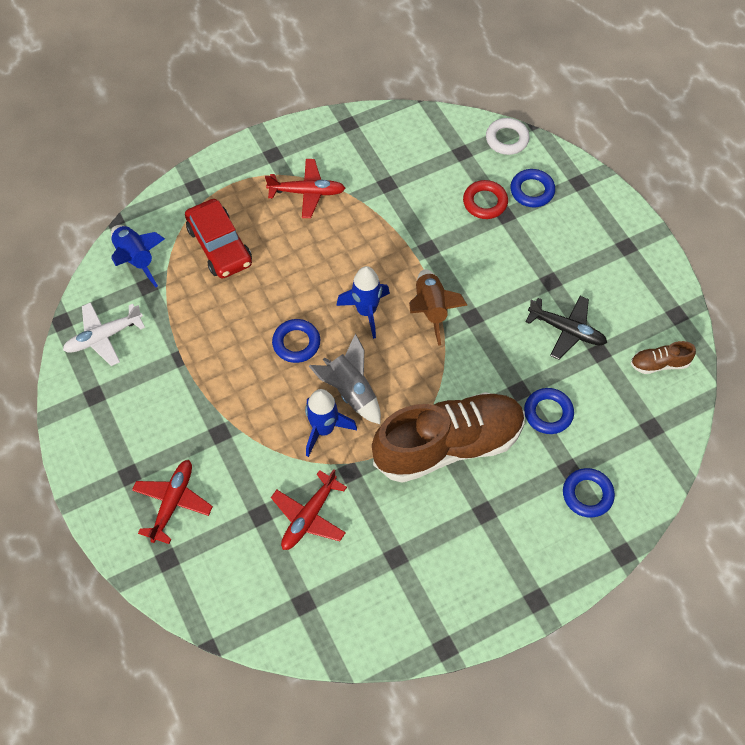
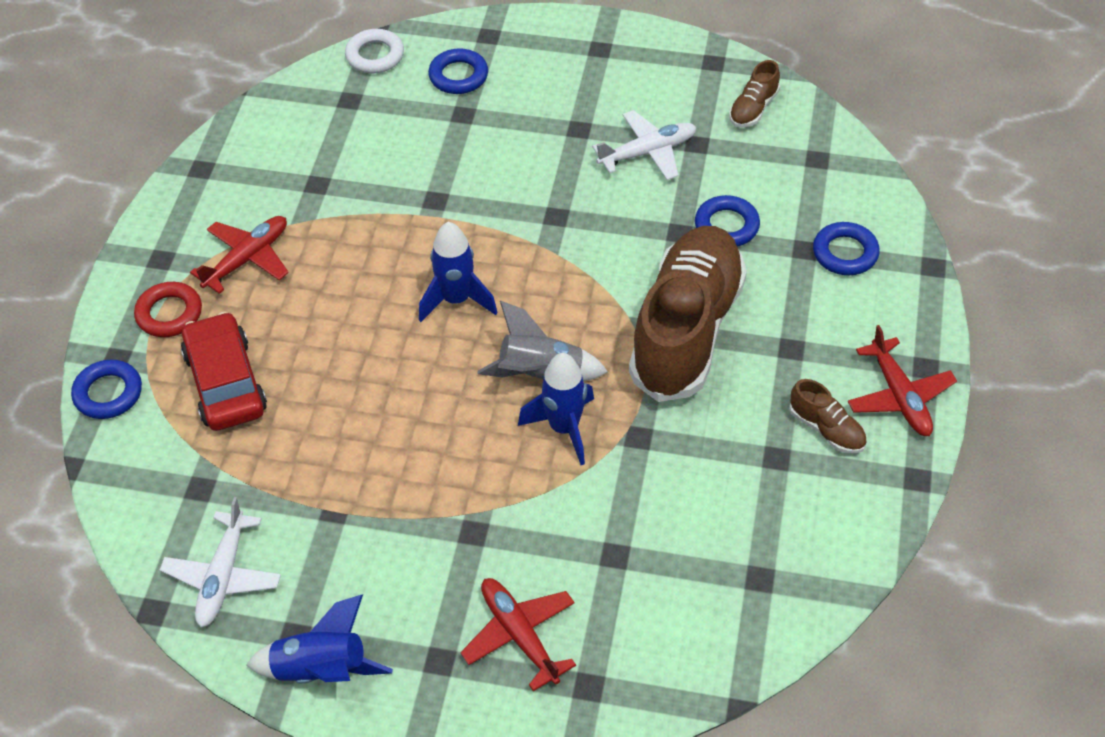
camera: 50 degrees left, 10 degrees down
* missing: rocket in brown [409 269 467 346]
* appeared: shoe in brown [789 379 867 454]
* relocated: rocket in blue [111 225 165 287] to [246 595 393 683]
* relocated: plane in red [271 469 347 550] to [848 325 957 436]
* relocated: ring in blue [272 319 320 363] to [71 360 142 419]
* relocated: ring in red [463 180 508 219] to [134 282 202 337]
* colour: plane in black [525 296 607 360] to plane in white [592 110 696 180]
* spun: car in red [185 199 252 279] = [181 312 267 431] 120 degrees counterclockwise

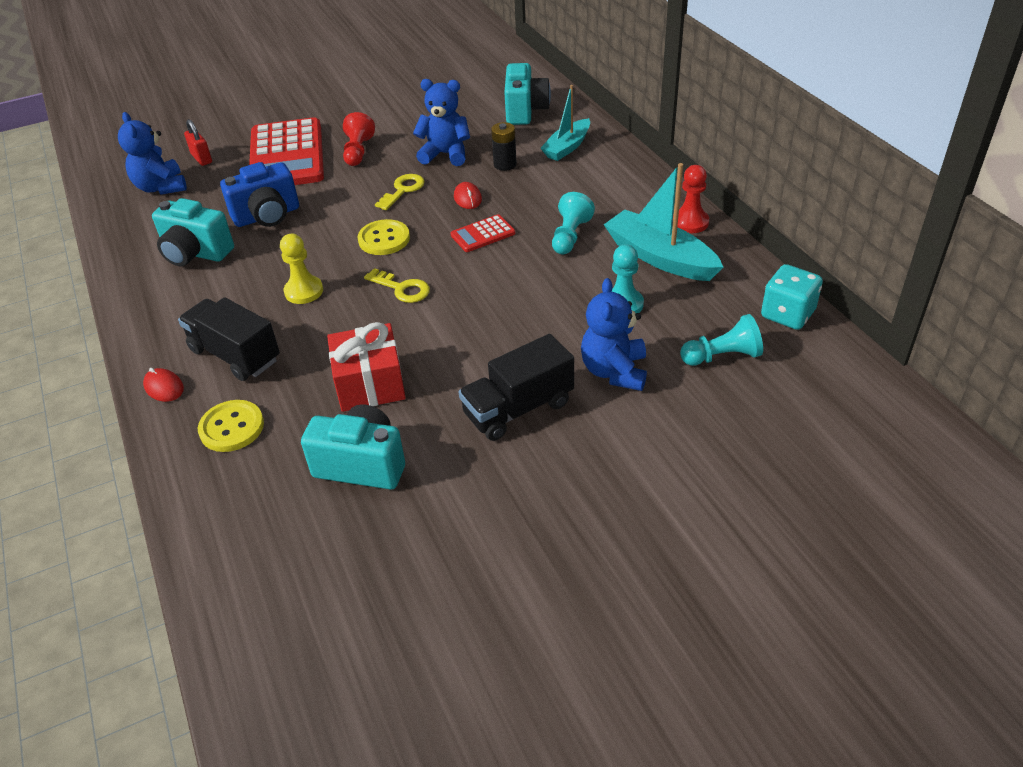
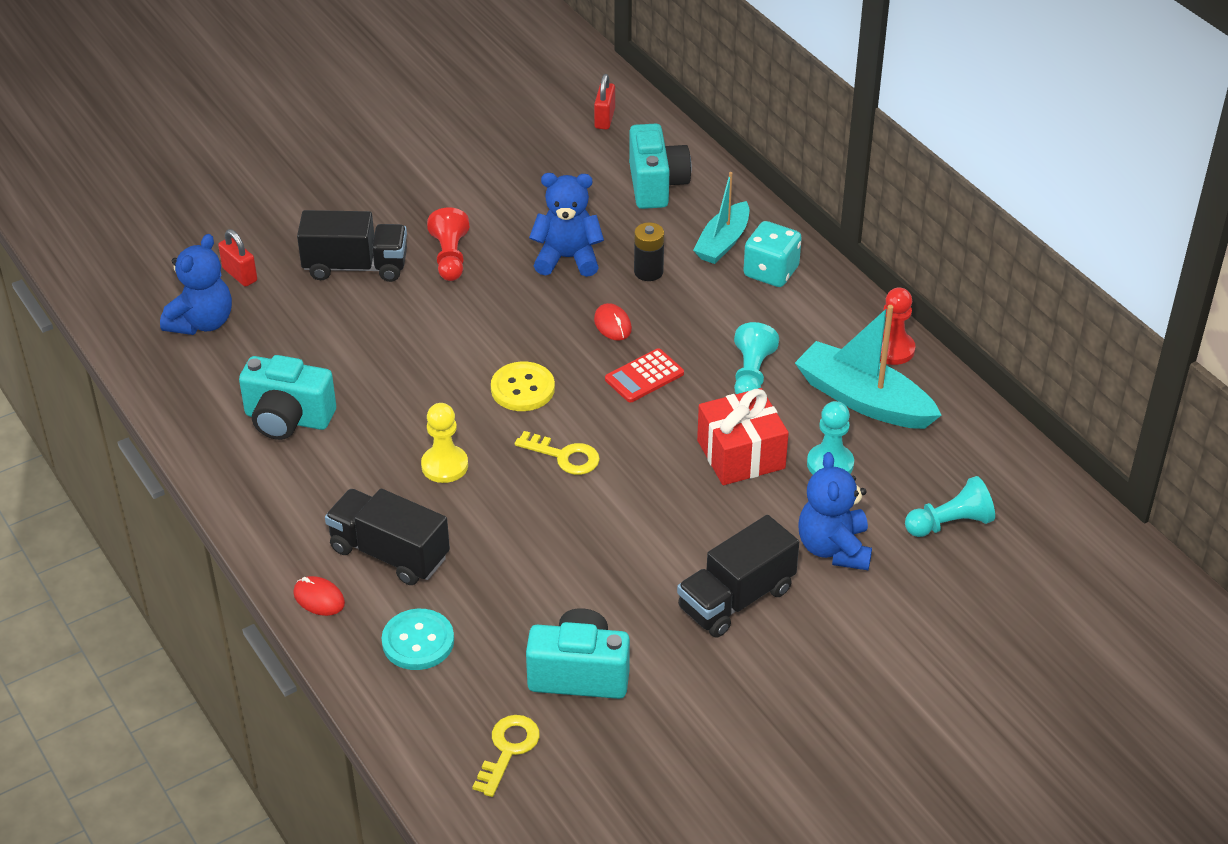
camera: 10 degrees left, 0 degrees up
* missing: camera in blue [220 162 299 227]
* appeared: padlock in red [594 74 615 130]
* relocated: gift in red [327 322 406 412] to [697 388 789 485]
* relocated: key in yellow [375 174 425 210] to [472 715 540 797]
* relocated: dice in turquoise [761 264 823 330] to [743 221 802 287]
* exchanged: calculator in red [249 117 324 185] to truck in black [297 210 407 282]
* colour: button in yellow [198 400 264 452] to button in turquoise [381 609 454 670]
* spun: teddy bear in blue [118 112 187 195] = [160 234 232 335] 120 degrees counterclockwise

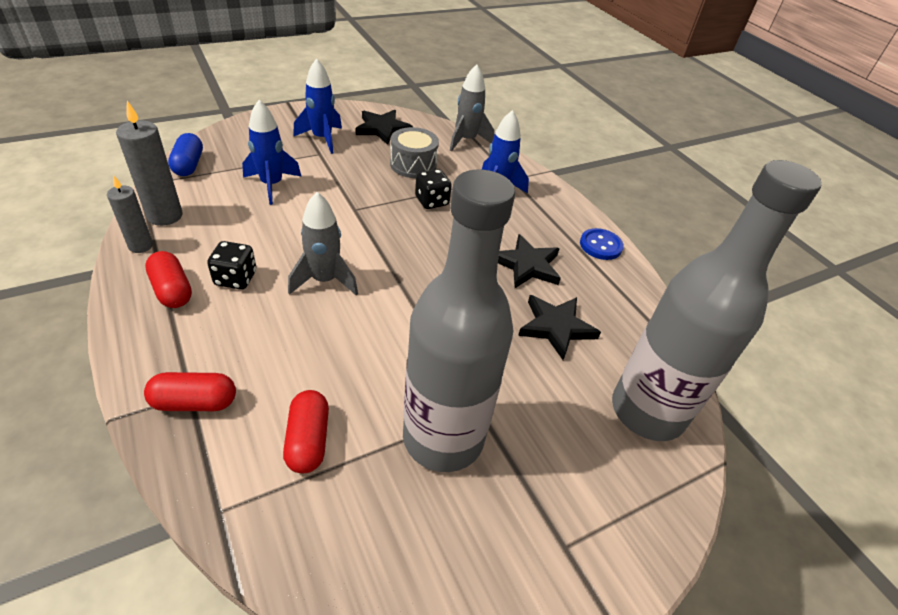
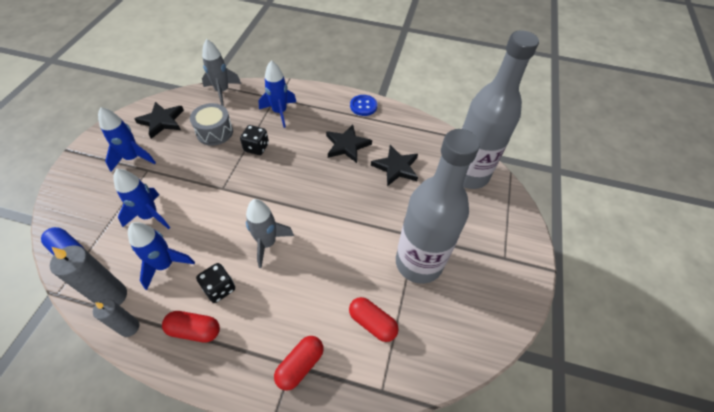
camera: 45 degrees left, 10 degrees up
* appeared: rocket in blue [128 222 195 290]

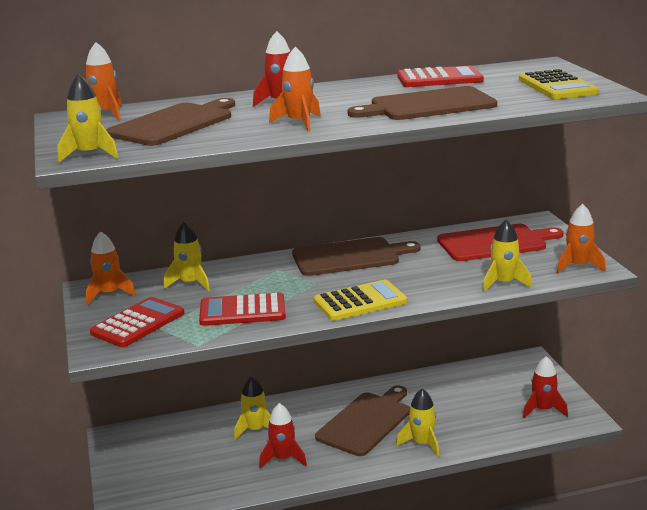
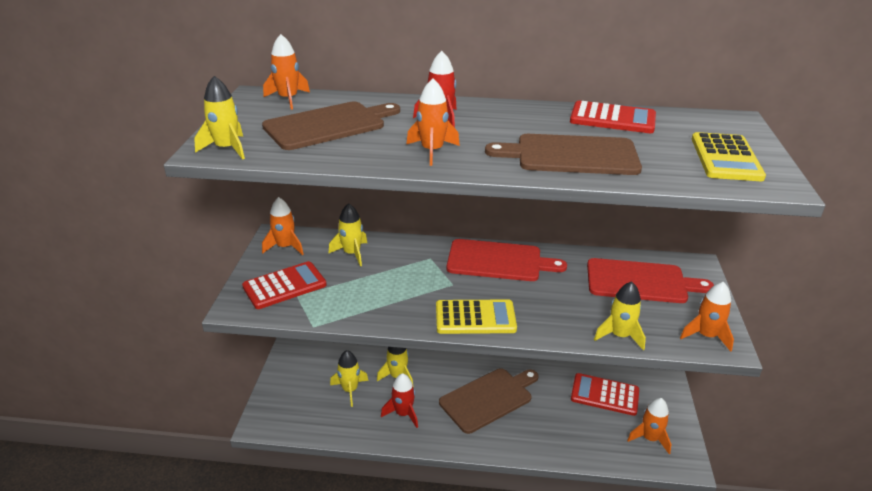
camera: 20 degrees right, 10 degrees up
* relocated: calculator in red [199 292 286 326] to [571 373 639 416]
* relocated: rocket in yellow [396 389 439 457] to [330 350 369 407]
* colour: cutting board in brown [292 237 421 276] to cutting board in red [446 239 567 281]
* colour: rocket in red [523 356 568 418] to rocket in orange [627 398 671 454]

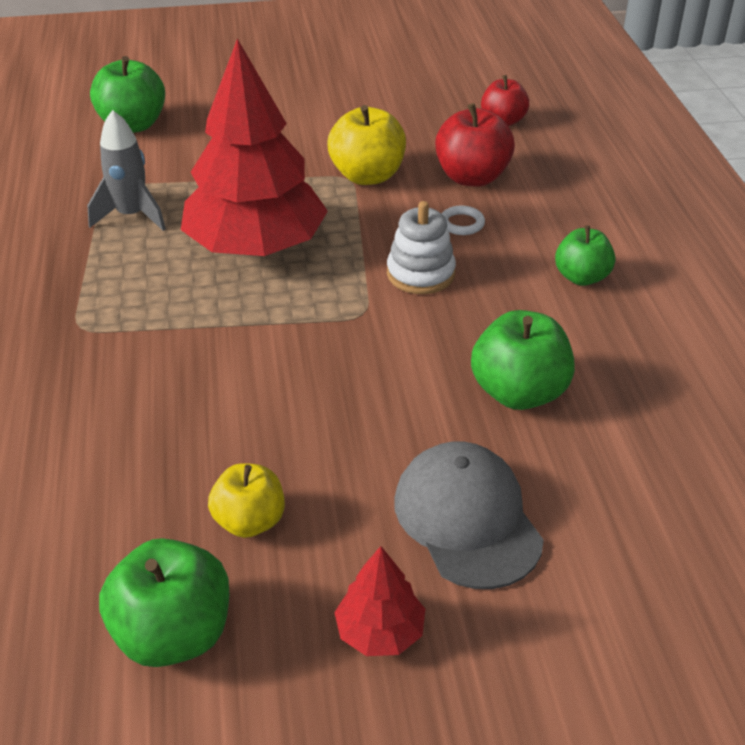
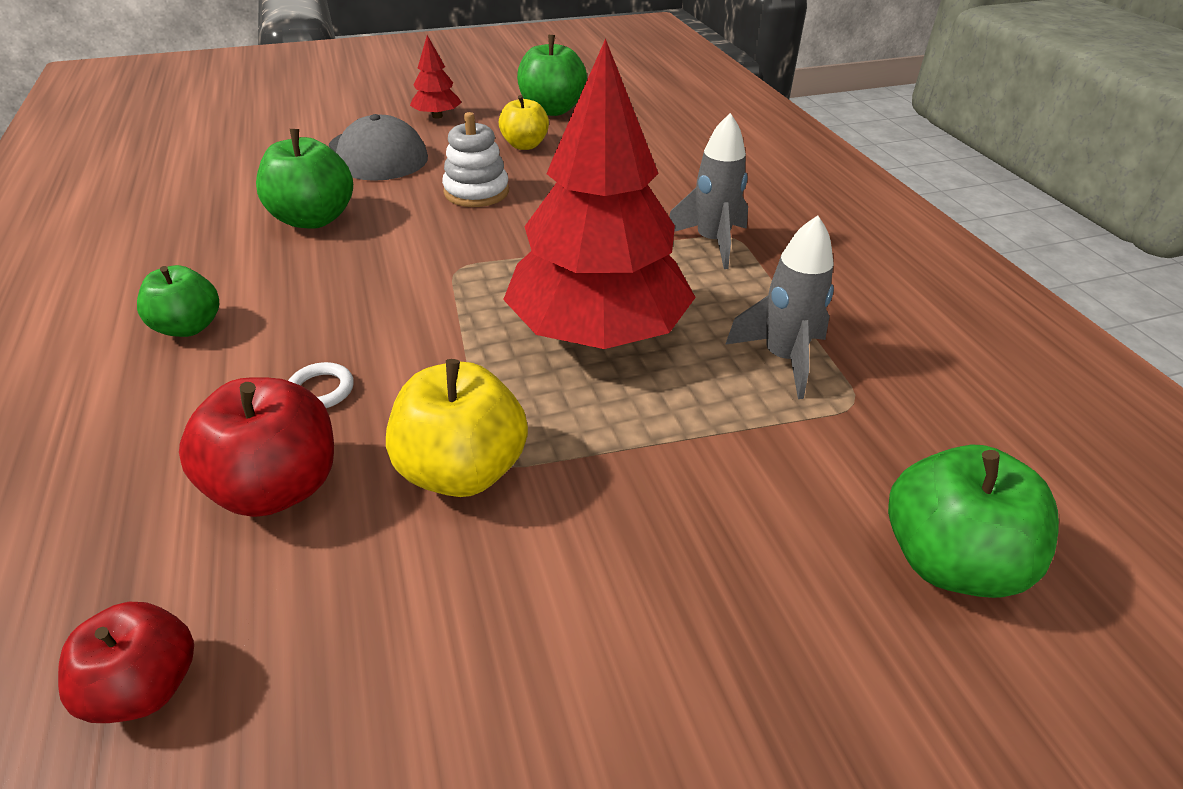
camera: 170 degrees right, 0 degrees up
* appeared: rocket in grey [669 113 748 269]
* relocated: stacking toy in white [387 201 456 294] to [442 112 509 207]

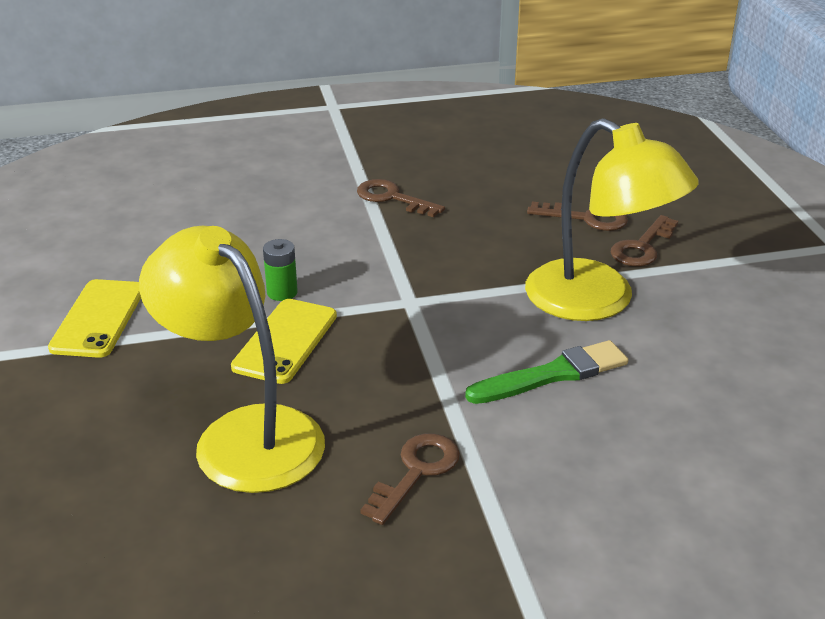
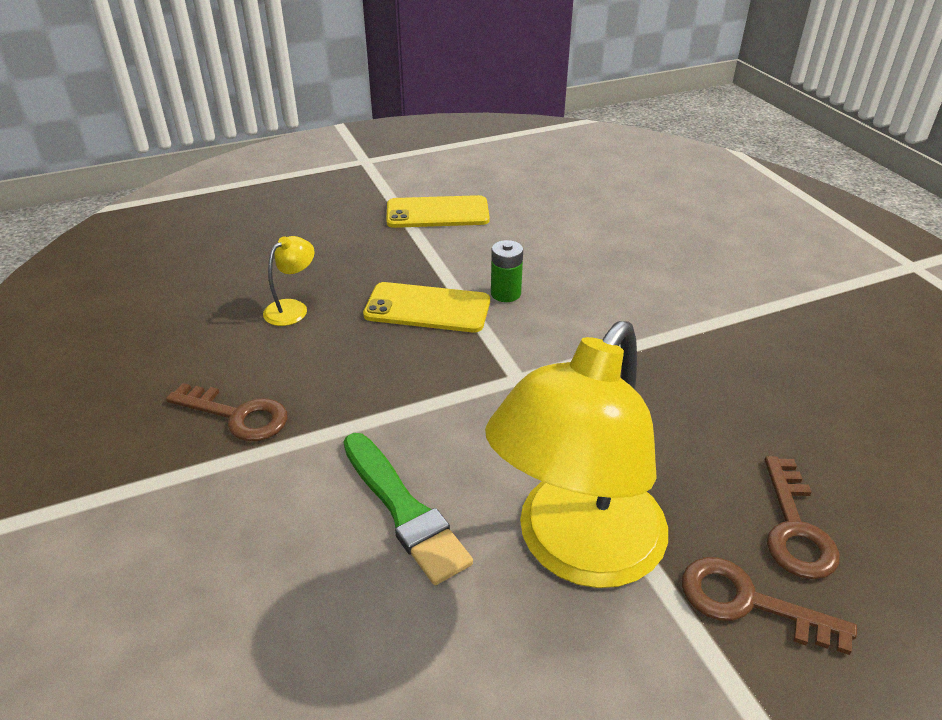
camera: 80 degrees right, 5 degrees up
* missing: key in brown [357 179 445 217]
* size: lamp in yellow [139 226 325 493] = [263 236 315 326] x0.40

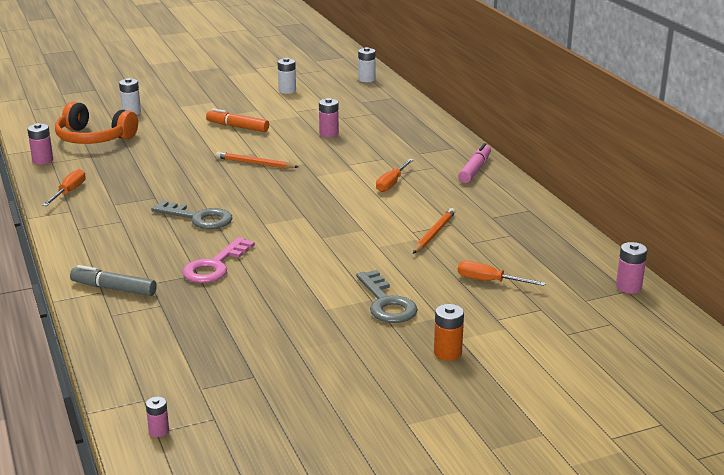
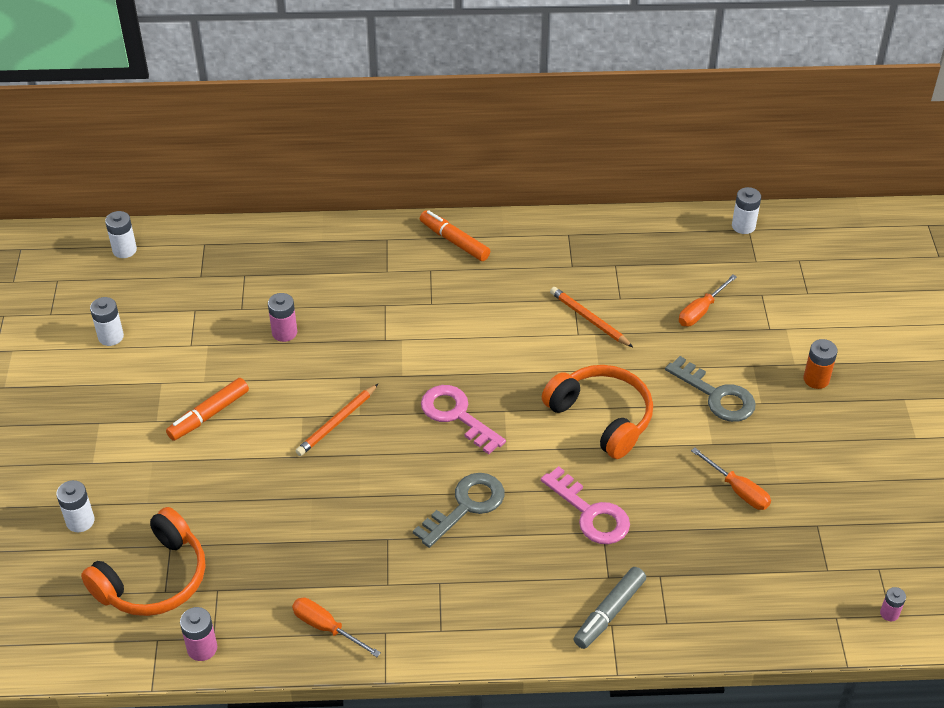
camera: 70 degrees left, 20 degrees up
* appeared: key in pink [421 385 506 454]
* appeared: headphones in orange [542 365 653 459]
* relocated: screwdriver in orange [376 159 413 192] to [691 447 771 510]
* colour: marker in pink [458 143 491 183] to marker in orange [420 210 490 261]
* colour: battery in pink [616 242 647 294] to battery in white [732 187 761 234]
* spun: key in grey [356 270 418 323] = [665 356 756 422] 45 degrees clockwise

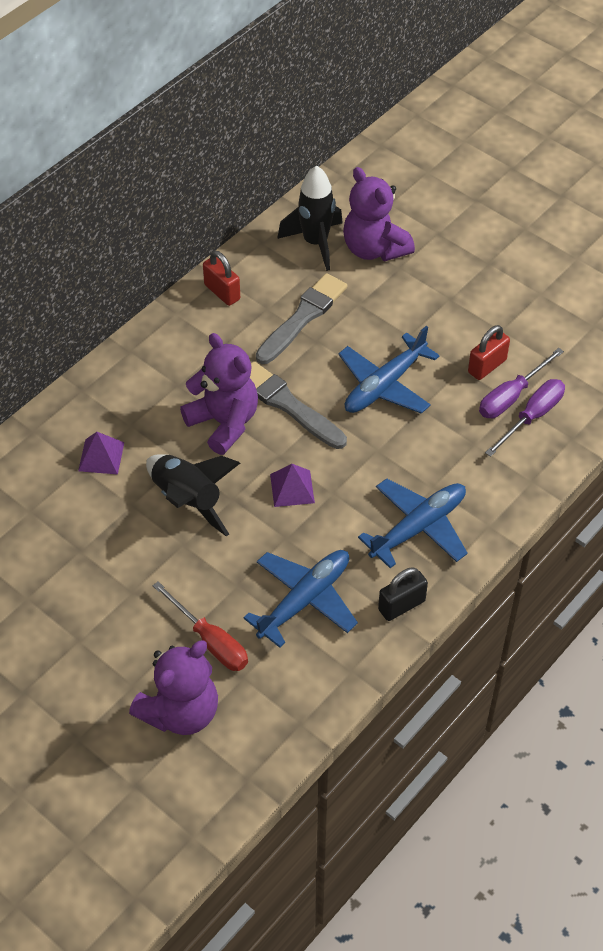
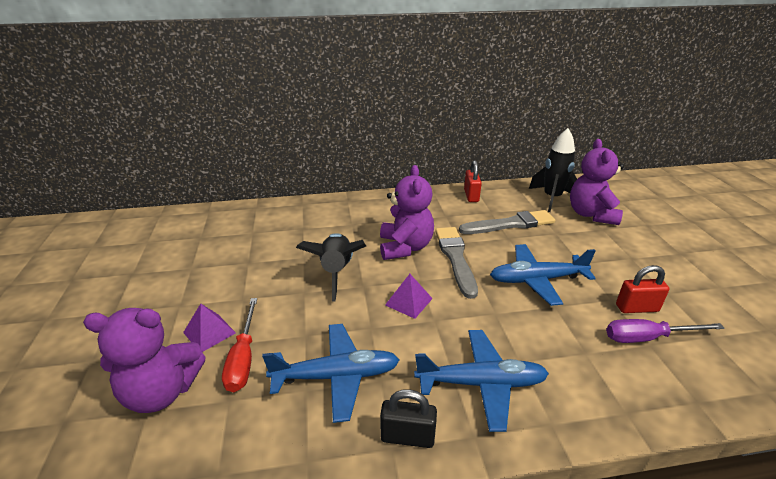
camera: 40 degrees right, 20 degrees down
* missing: screwdriver in purple [485 379 565 457]
* relocated: pyramid in purple [78 432 124 475] to [183 304 236 352]

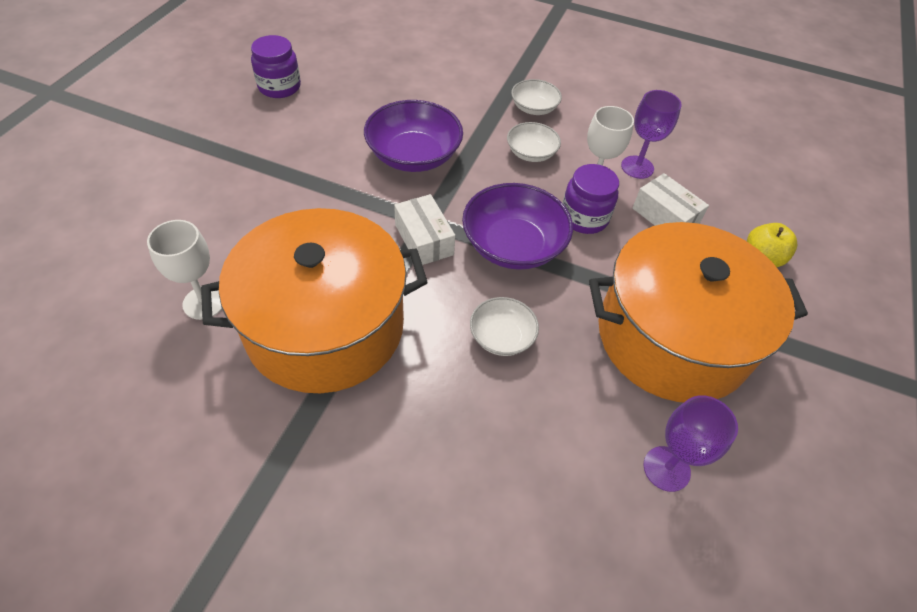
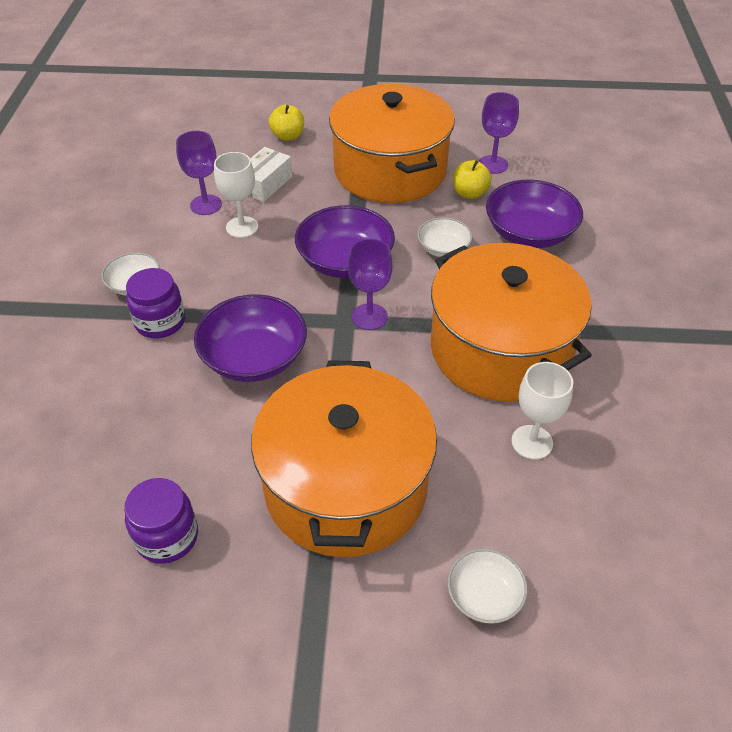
camera: 105 degrees left, 5 degrees down
* appeared: pot in orange [251 360 437 557]
* appeared: apple in yellow [453 160 492 199]
* appeared: bowl in purple [486 180 583 248]
* relocated: bowl in white [507 122 561 162] to [447 548 528 624]
* relocated: jar in purple [562 164 619 234] to [126 268 185 338]
* exchanged: box in white [394 194 455 265] to goblet in purple [348 239 392 330]

